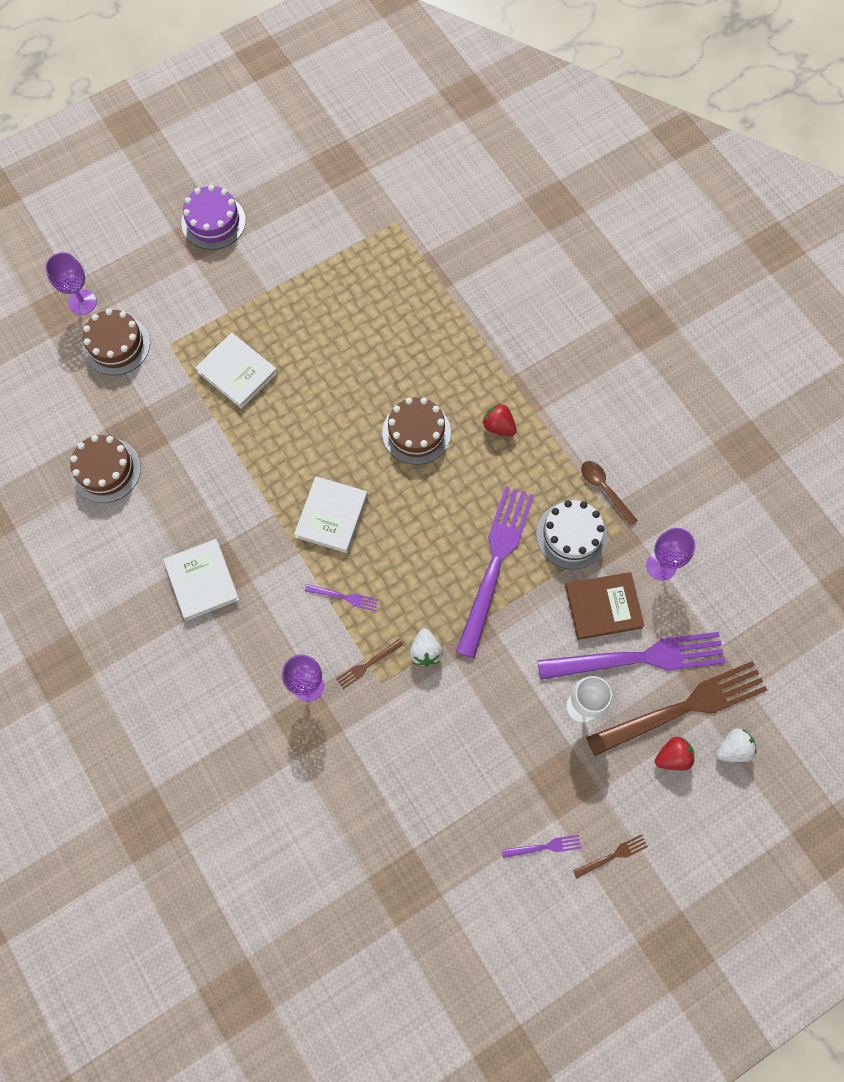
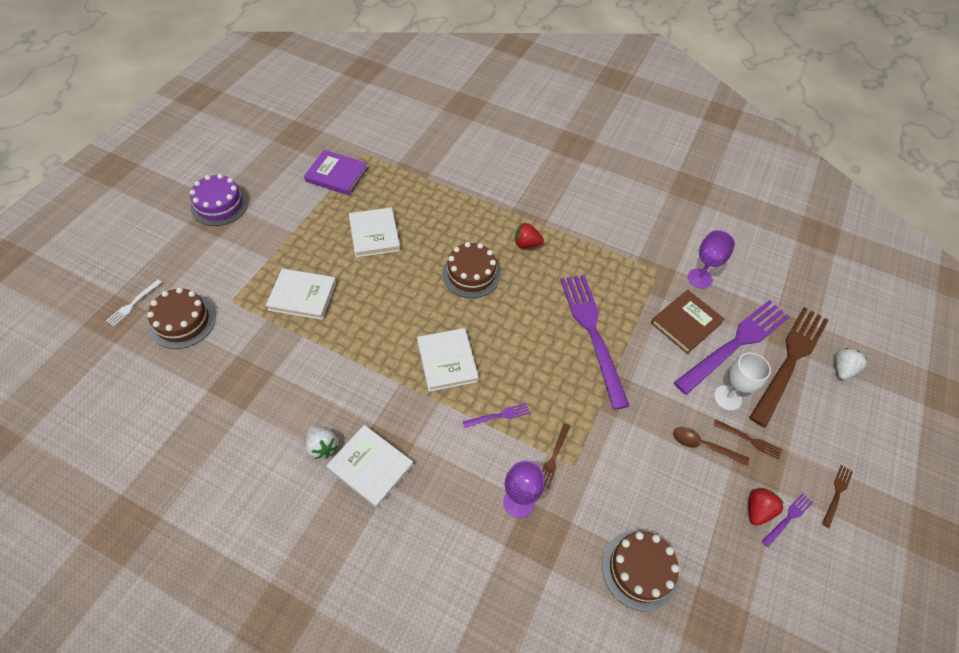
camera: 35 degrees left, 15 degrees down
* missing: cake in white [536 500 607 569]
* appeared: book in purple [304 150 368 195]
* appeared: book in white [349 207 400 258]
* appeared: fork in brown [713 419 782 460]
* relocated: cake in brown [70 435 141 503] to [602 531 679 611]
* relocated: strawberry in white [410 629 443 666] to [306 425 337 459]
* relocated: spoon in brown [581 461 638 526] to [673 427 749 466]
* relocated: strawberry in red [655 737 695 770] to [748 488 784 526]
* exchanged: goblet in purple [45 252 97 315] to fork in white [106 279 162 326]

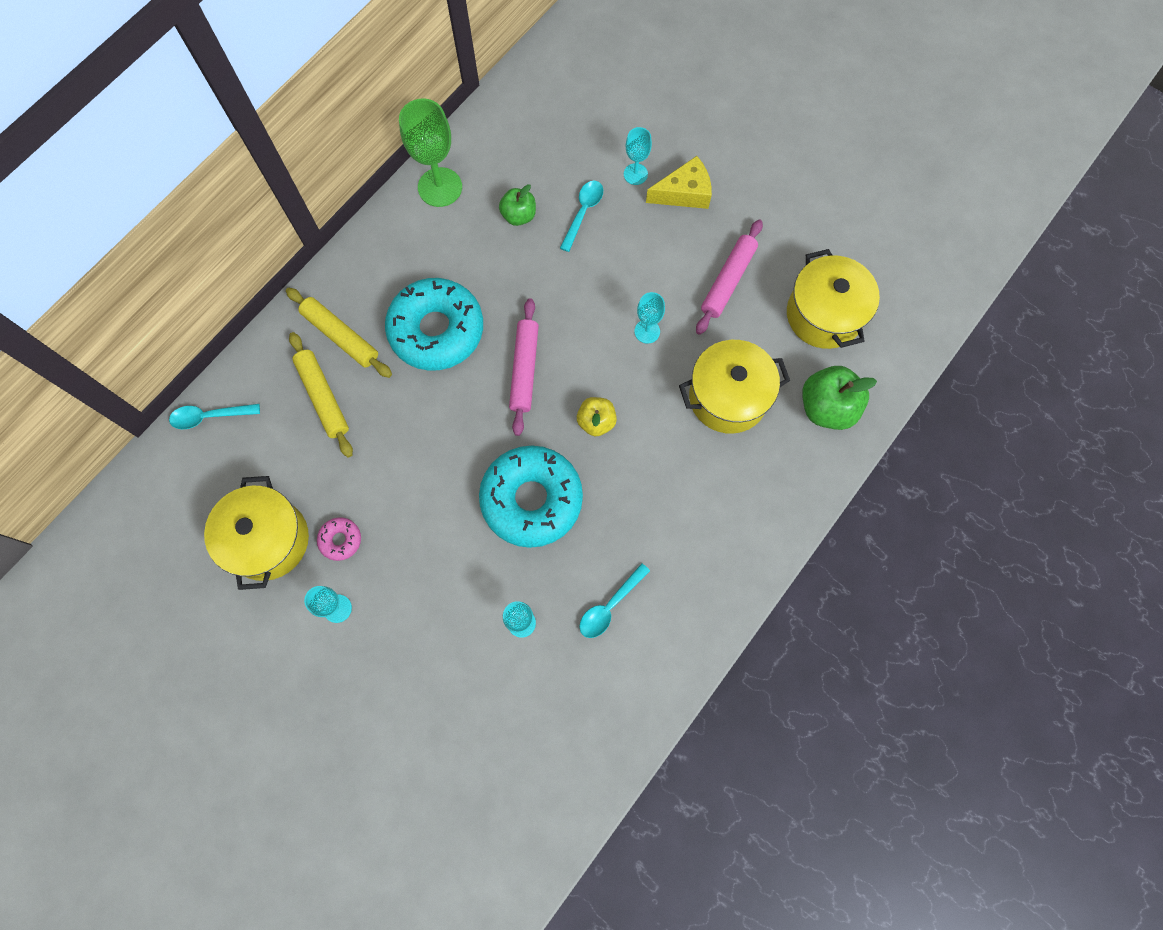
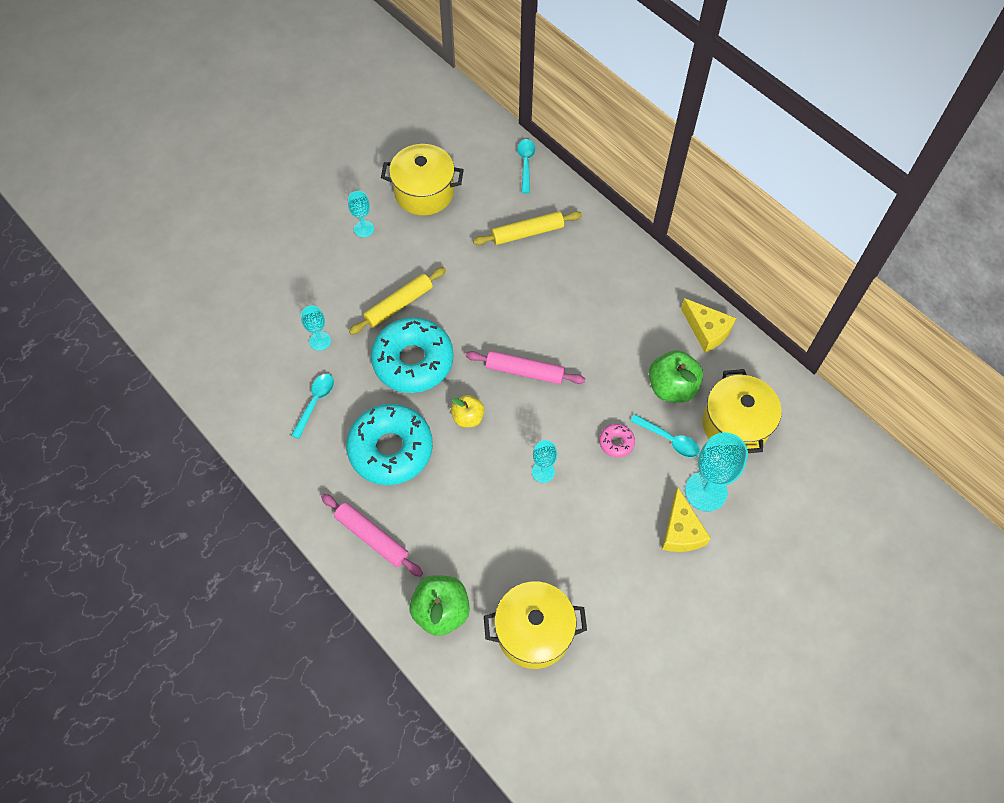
camera: 100 degrees right, 10 degrees down
* relocated: rolling pin in yellow [286 288 392 378] to [349 267 446 335]
* relocated: donut in pink [317 517 361 561] to [599 424 635 458]
* relocated: donut in turquoise [385 278 483 371] to [346 404 433 485]
* relocated: pot in yellow [679 340 790 434] to [702 369 782 453]
* relocated: rolling pin in pink [696 219 763 335] to [321 494 423 577]
* exchanged: goblet in green [399 98 462 207] to cheese in yellow [681 298 736 353]
* spun: spoon in turquoise [580 563 650 638] = [291 374 334 439] 60 degrees clockwise
* size: apple in green [499 184 536 226] = [649 350 703 403] x1.62
* size: goblet in turquoise [624 127 652 185] = [685 432 748 511] x1.81

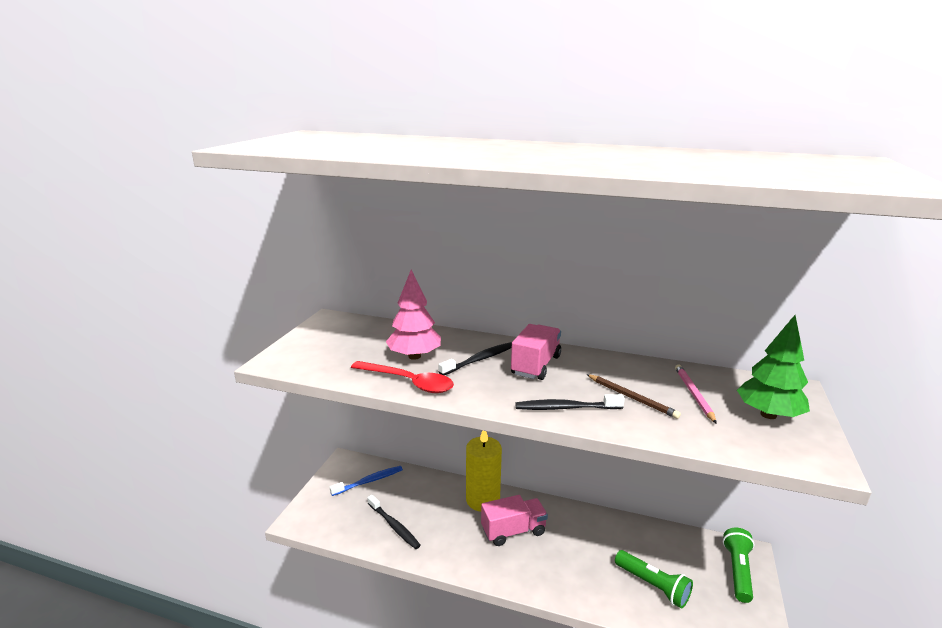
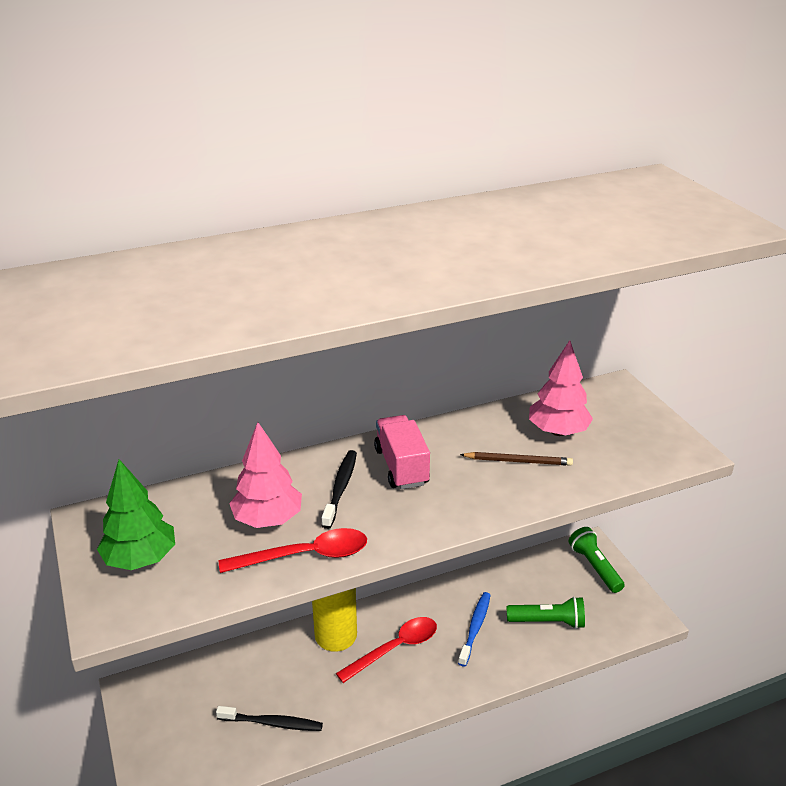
camera: 40 degrees left, 10 degrees up
* missing: toothbrush in black [515 394 625 410]
* relocated: toothbrush in blue [330 466 403 496] to [458 592 491 667]
* relocated: tree in green [737 315 810 419] to [97 459 175 570]
* exchanged: truck in pink [481 495 548 546] to spoon in red [336 617 437 683]
* exchanged: pencil in pink [675 364 717 424] to tree in pink [529 340 593 436]

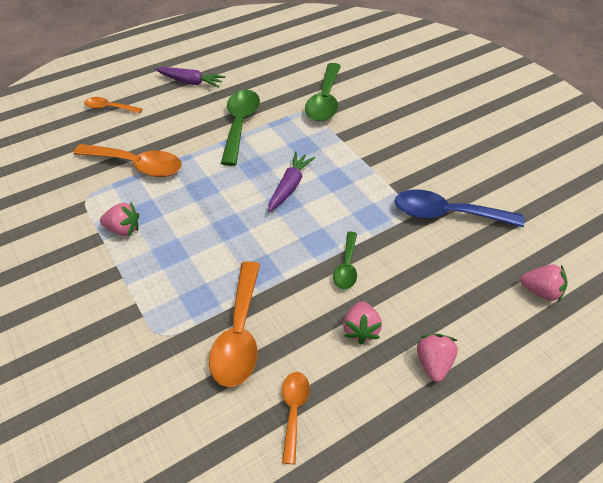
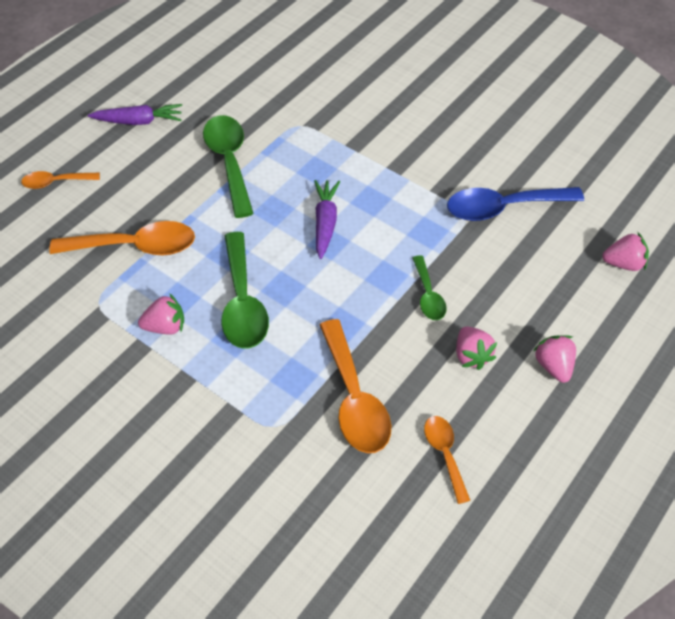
camera: 20 degrees left, 5 degrees up
* relocated: spoon in green [305 63 341 121] to [221 232 269 349]

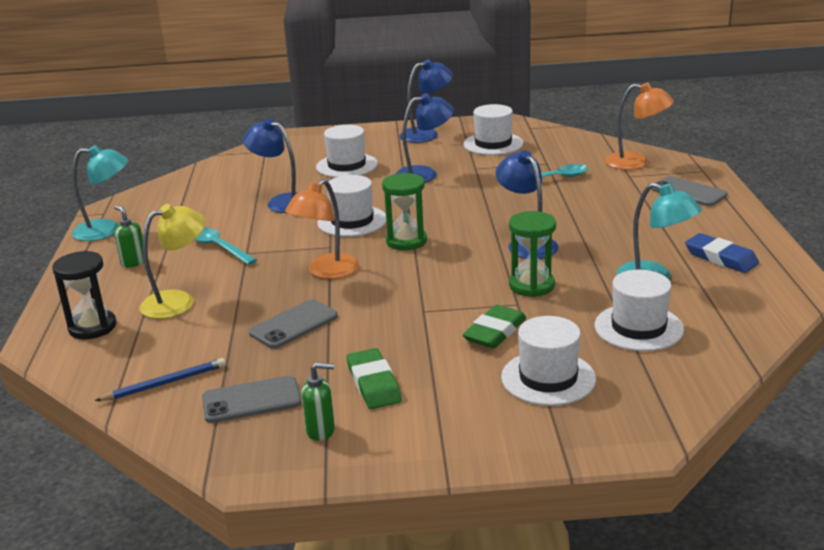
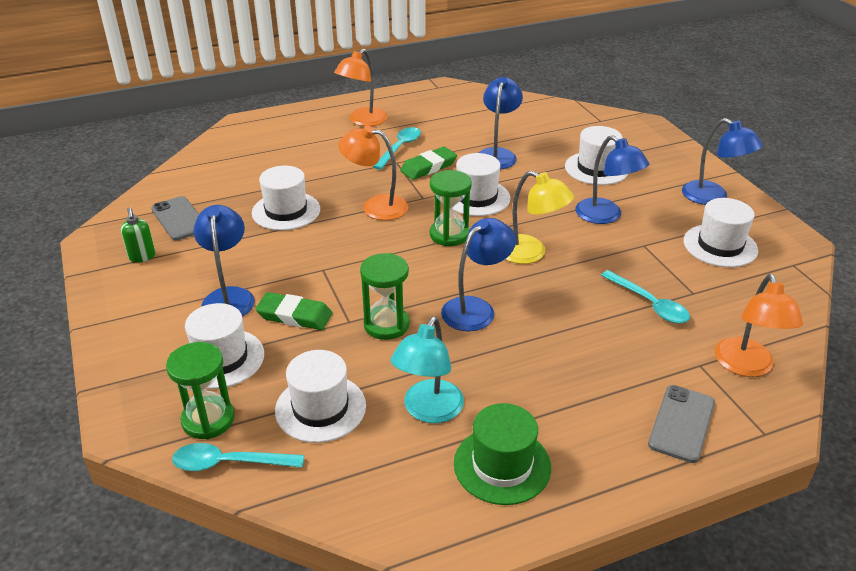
camera: 70 degrees right, 10 degrees up
* missing: hourglass in black [52 251 116 339]
* missing: lamp in turquoise [72 145 129 241]
* missing: pencil in blue [95 358 226 401]
* appeared: hourglass in green [166 342 235 439]
* appeared: spoon in turquoise [172 443 304 471]
* appeared: lamp in blue [193 205 255 317]
* relocated: lamp in yellow [140 204 205 319] to [505 171 574 264]
* relocated: eraser in green [347 348 402 409] to [400 146 457 180]
* exchanged: soap dispenser in green [114 205 144 268] to lamp in orange [334 49 388 126]
* exchanged: phone in grey [249 299 338 349] to hat in white [252 166 320 231]
* exchanged: eraser in blue [685 233 759 273] to hat in green [454 403 551 505]

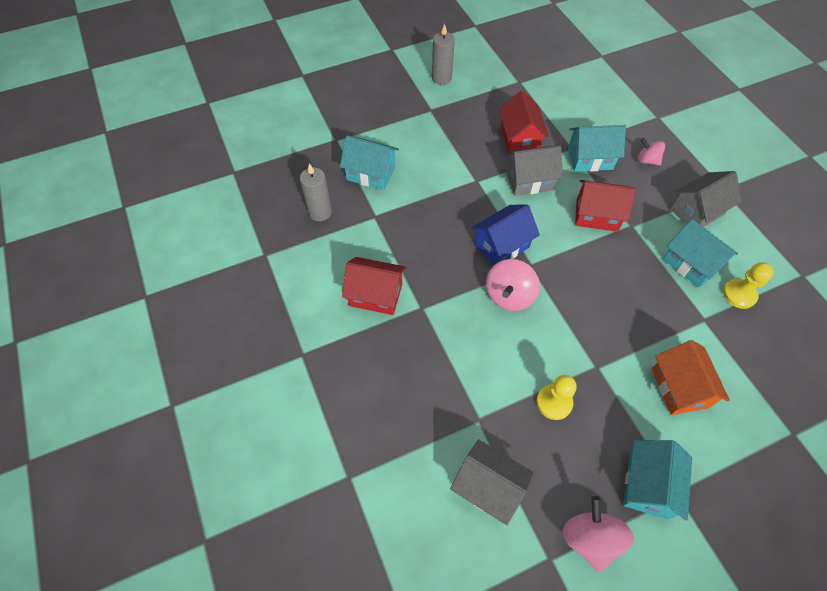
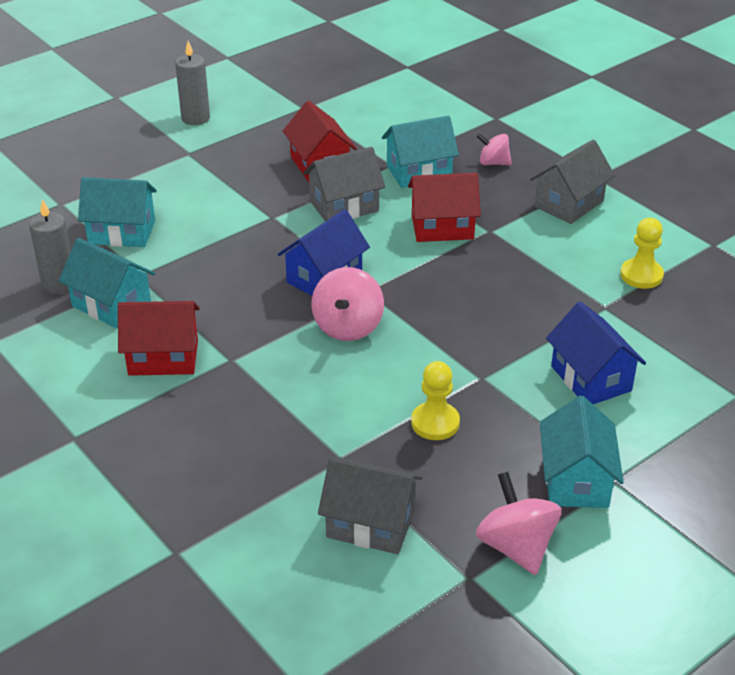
camera: 15 degrees left, 20 degrees down
* relocated: house in turquoise [663 219 738 288] to [59 238 155 329]
* colour: house in orange [652 340 730 415] to house in blue [546 302 646 404]

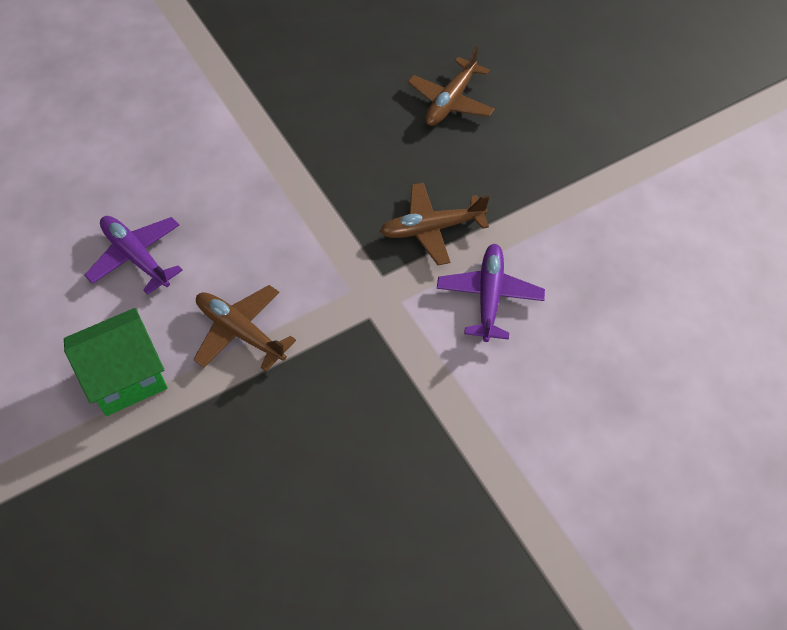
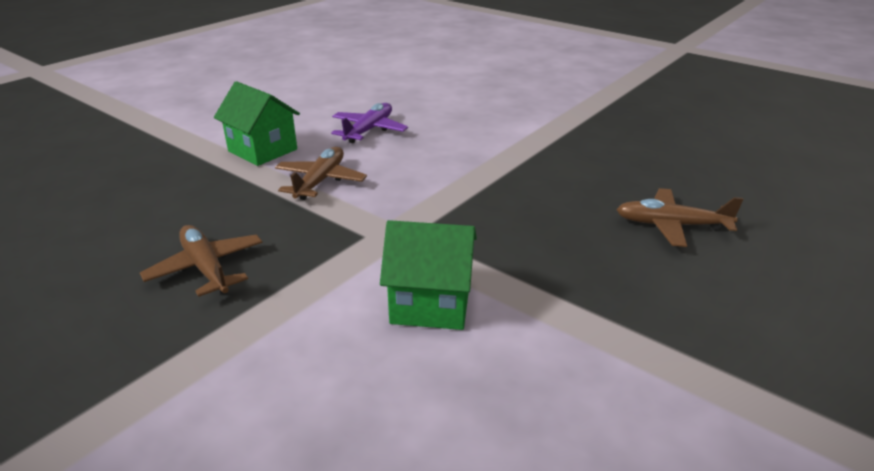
camera: 70 degrees right, 25 degrees down
* relocated: plane in brown [380 183 489 265] to [140 225 263 297]
* exchanged: plane in purple [437 244 545 342] to house in green [380 220 477 330]

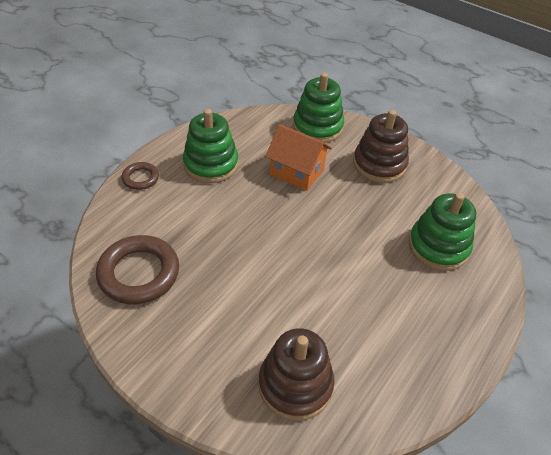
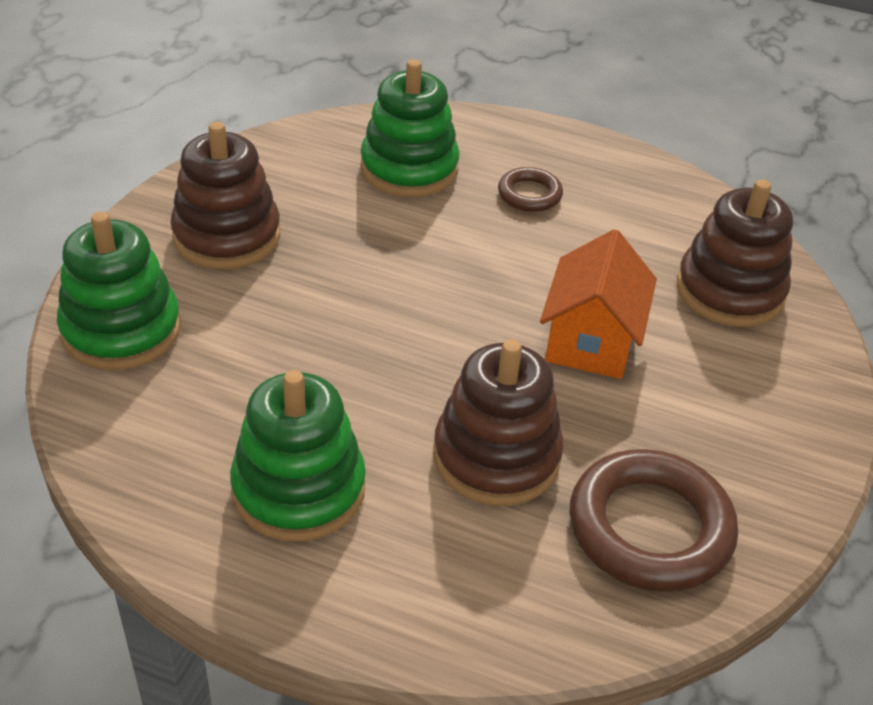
camera: 105 degrees left, 5 degrees down
* appeared: stacking toy in brown [433 340 564 506]
* relocated: ring in brown [122 162 159 190] to [498 167 563 212]
* relocated: house in orange [265 124 332 191] to [540 229 657 379]

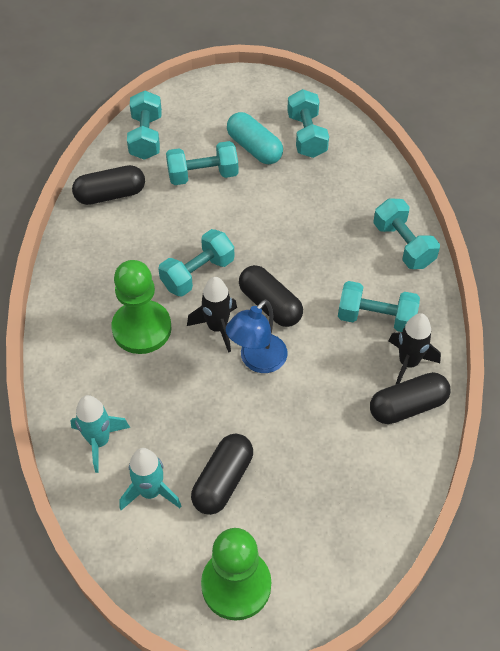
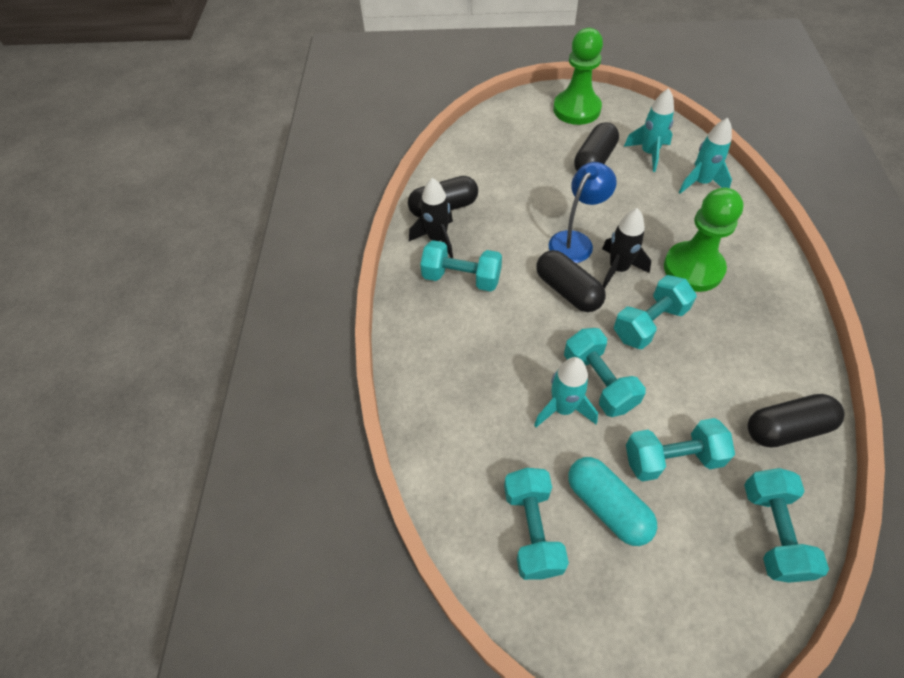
camera: 175 degrees left, 0 degrees up
* appeared: rocket in turquoise [534 357 598 427]
* relocated: dumbbell in turquoise [373 198 440 269] to [564 328 646 417]

